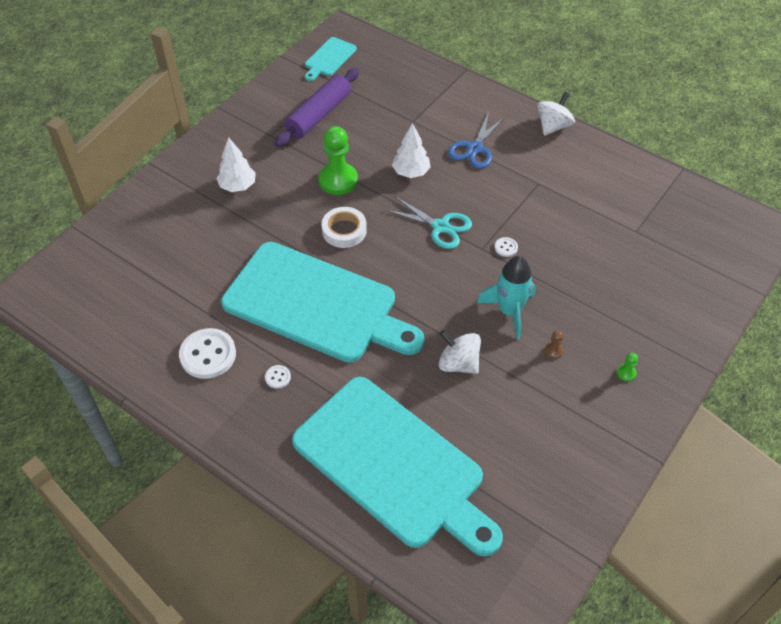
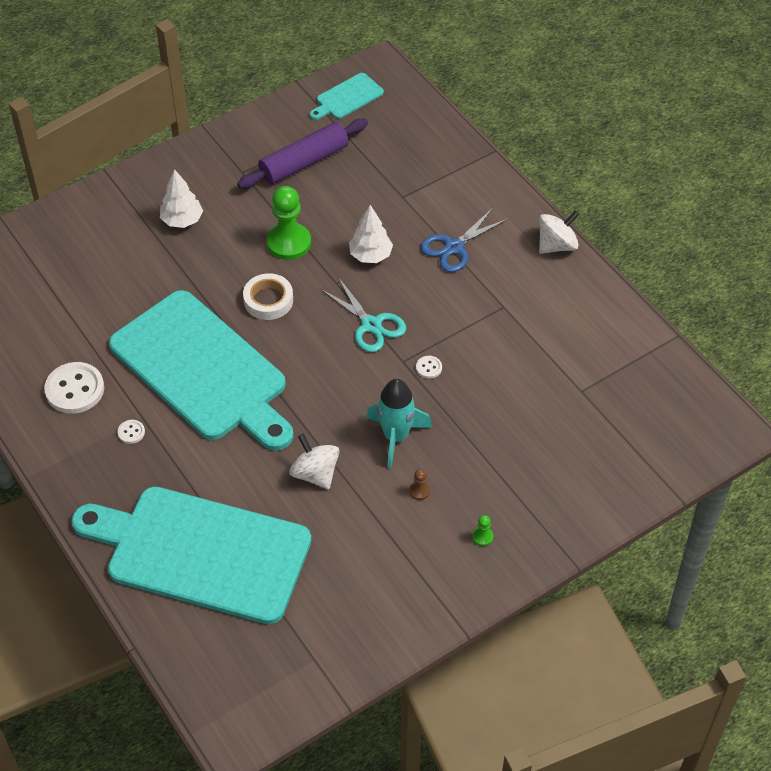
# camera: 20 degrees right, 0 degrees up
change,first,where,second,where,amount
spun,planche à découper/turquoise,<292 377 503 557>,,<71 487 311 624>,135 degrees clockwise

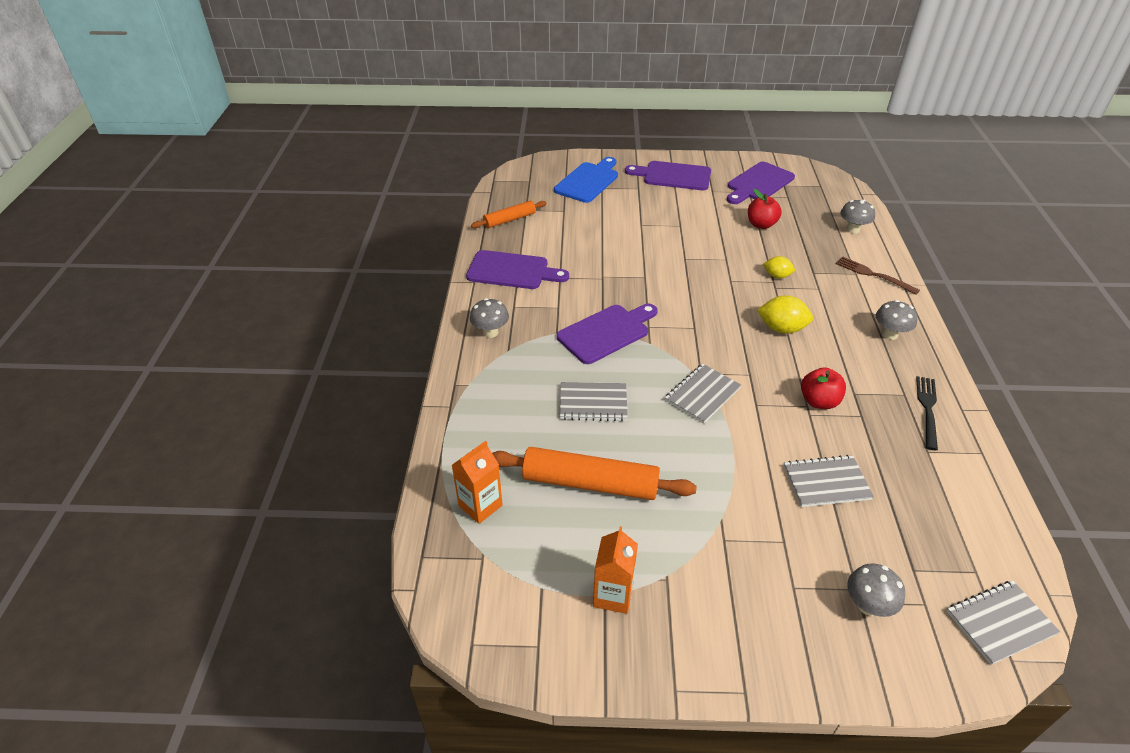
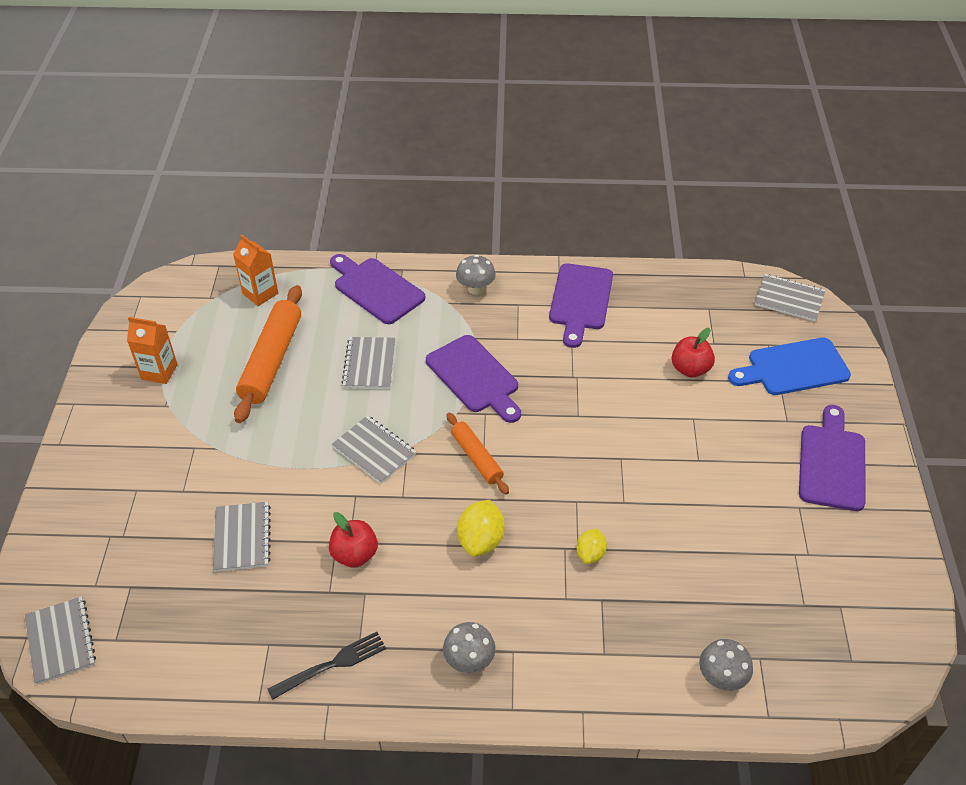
# camera: 90 degrees right, 5 degrees up
change,first,where,second,where,amount
relocated,rouleau à pâtisserie/orange,<471 201 547 228>,,<446 413 509 495>,
spun,planche à découper/bleu,<554 157 618 203>,,<728 338 851 395>,135 degrees clockwise
relocated,planche à découper/violet,<727 162 795 204>,,<330 254 425 324>,
relocated,pomme/rouge,<748 189 782 229>,,<672 328 715 378>,
missing,fourchette/marron,<836 256 920 295>,,,
missing,champignon/gris,<847 564 905 617>,,,
spun,fourchette/noir,<916 376 938 450>,,<268 632 386 700>,45 degrees counterclockwise
appeared,,,carnet/gris,<754 274 826 322>,

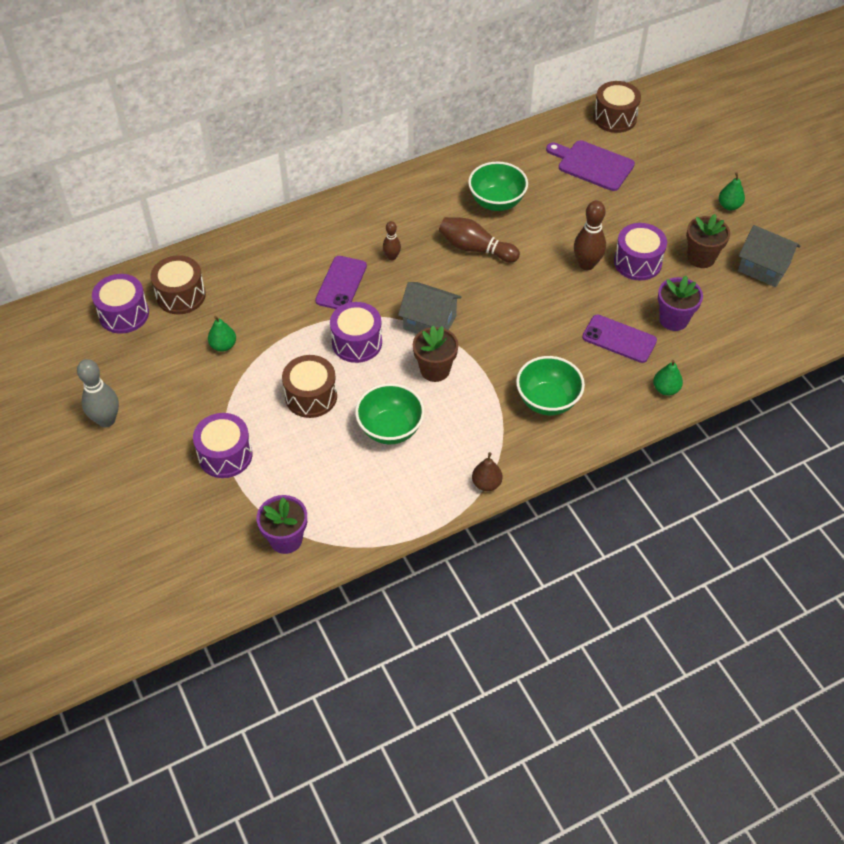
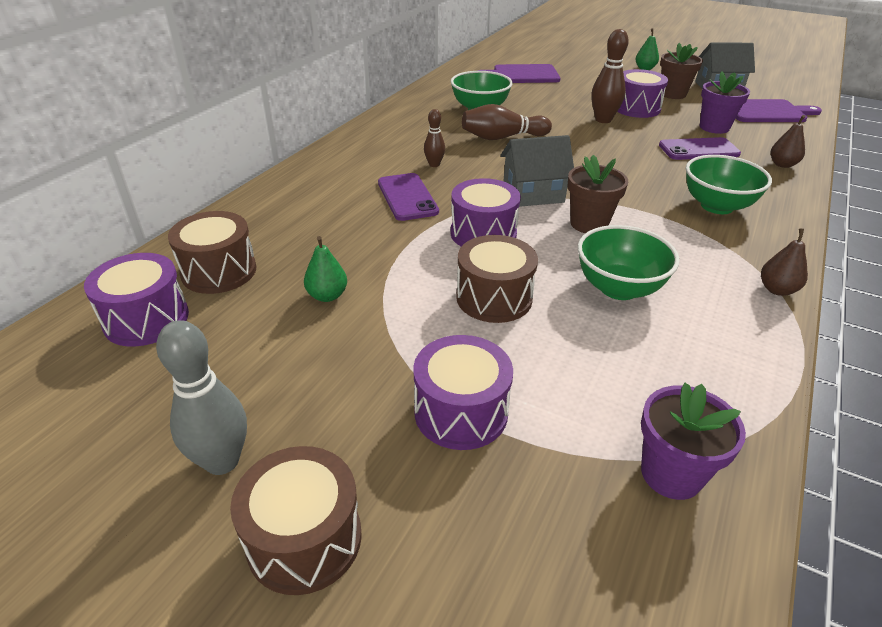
# camera: 35 degrees left, 15 degrees down
change,first,where,second,where,amount
relocated,tambour/marron,<593 81 641 133>,,<230 446 362 595>,
colour,poire/vert,<653 360 683 396>,poire/marron,<771 115 806 168>,
appeared,,,planche à découper/violet,<736 99 822 122>,

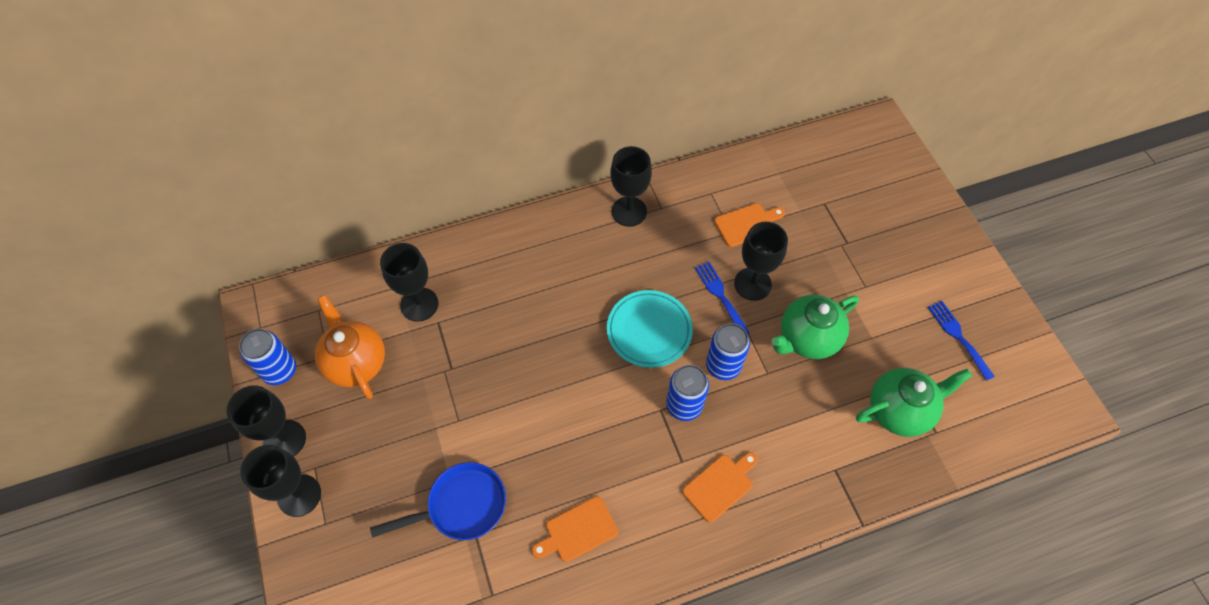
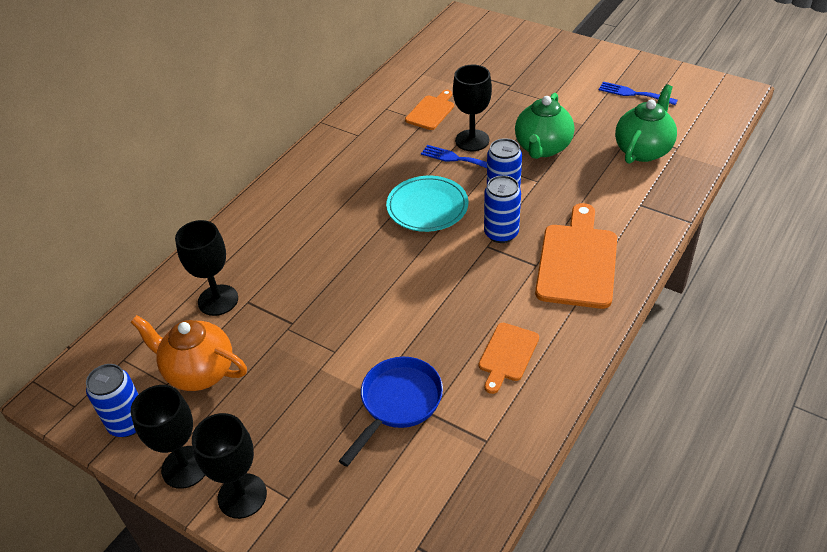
# camera: 35 degrees left, 15 degrees down
change,first,where,second,where,amount
missing,verre à pied/noir,<610 146 652 227>,,,
size,planche à découper/orange,<682 452 758 522>,,<535 203 617 309>,x1.79

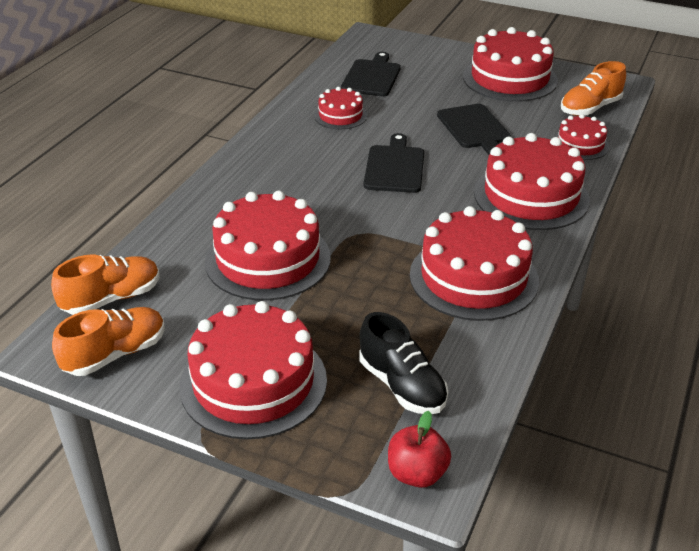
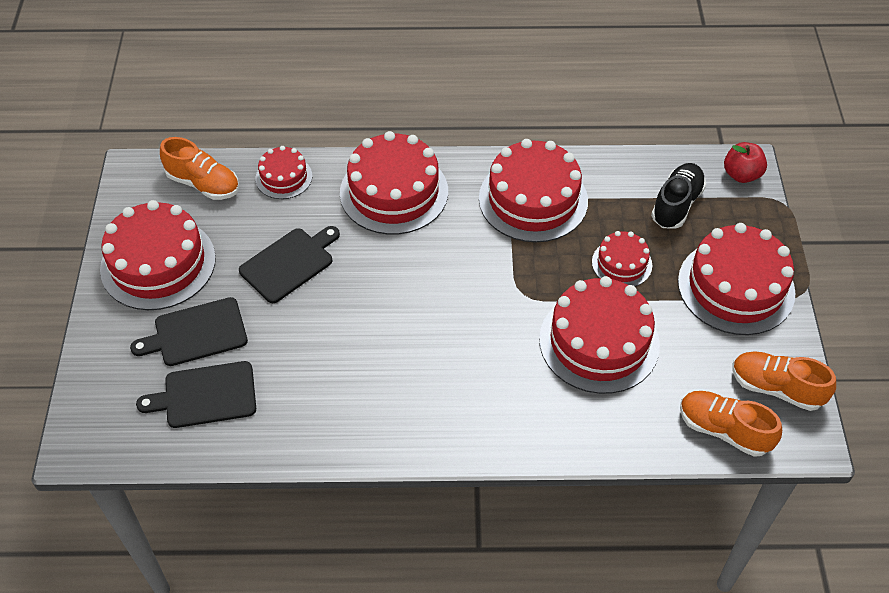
# camera: 115 degrees left, 15 degrees up
change,first,where,second,where,amount
relocated,gâteau/rouge,<314 87 367 129>,,<592 231 652 286>,
relocated,planche à découper/noir,<364 133 424 193>,,<130 297 248 366>,

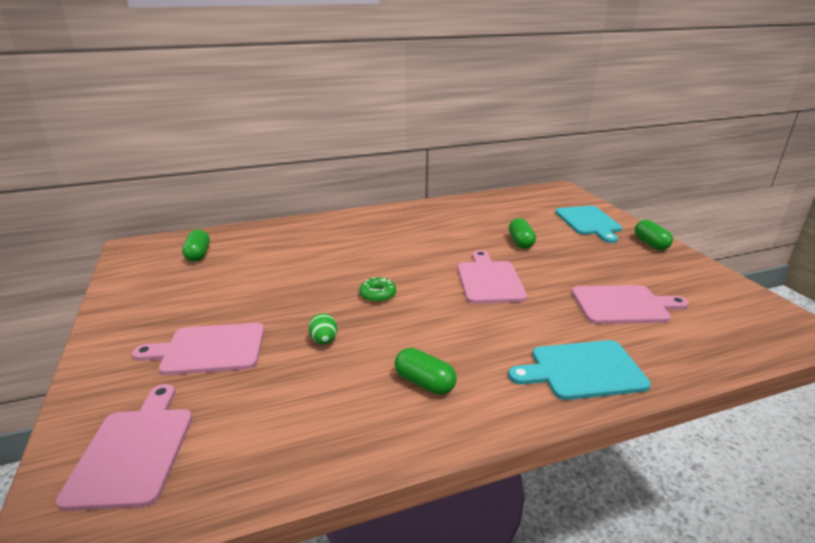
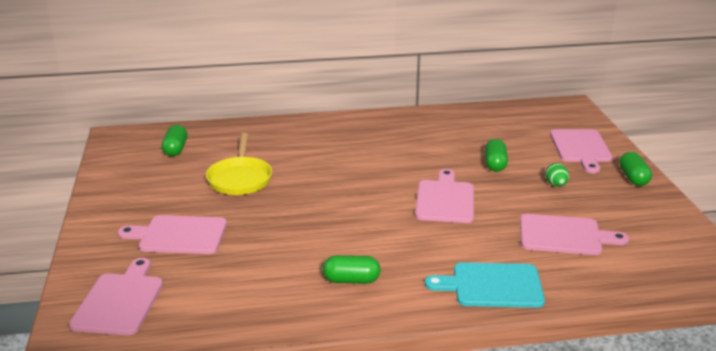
# camera: 10 degrees right, 0 degrees up
change,first,where,second,where,amount
relocated,œuf/vert,<308 313 338 344>,,<545 163 569 187>,
missing,beignet/vert,<359 277 396 302>,,,
spun,gélule/vert,<395 348 457 395>,,<323 255 381 284>,45 degrees counterclockwise
colour,planche à découper/turquoise,<555 206 622 243>,planche à découper/rose,<550 129 612 173>,
appeared,,,poêle/jaune,<206 133 272 195>,

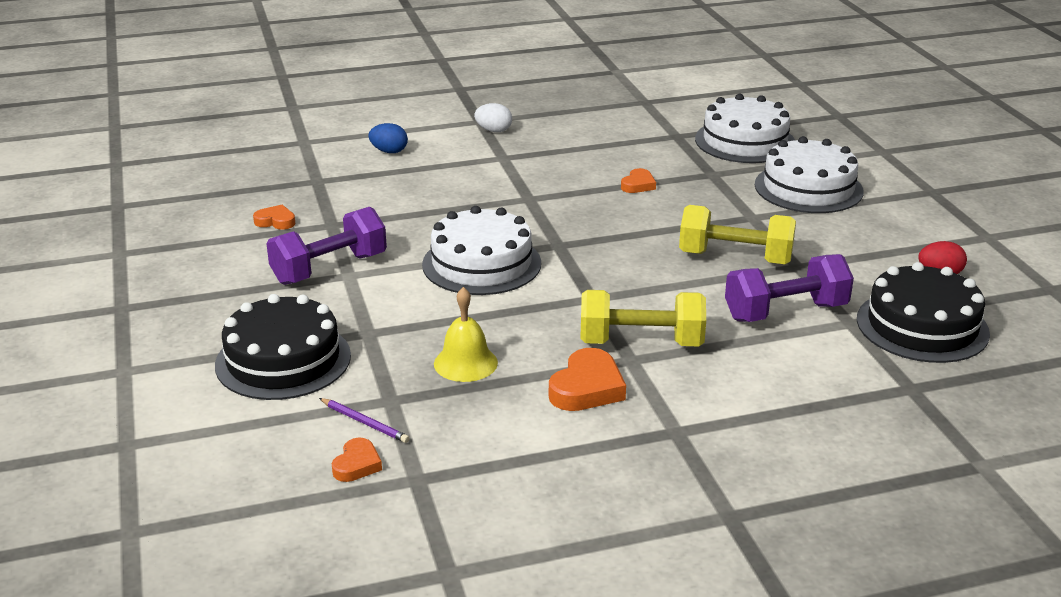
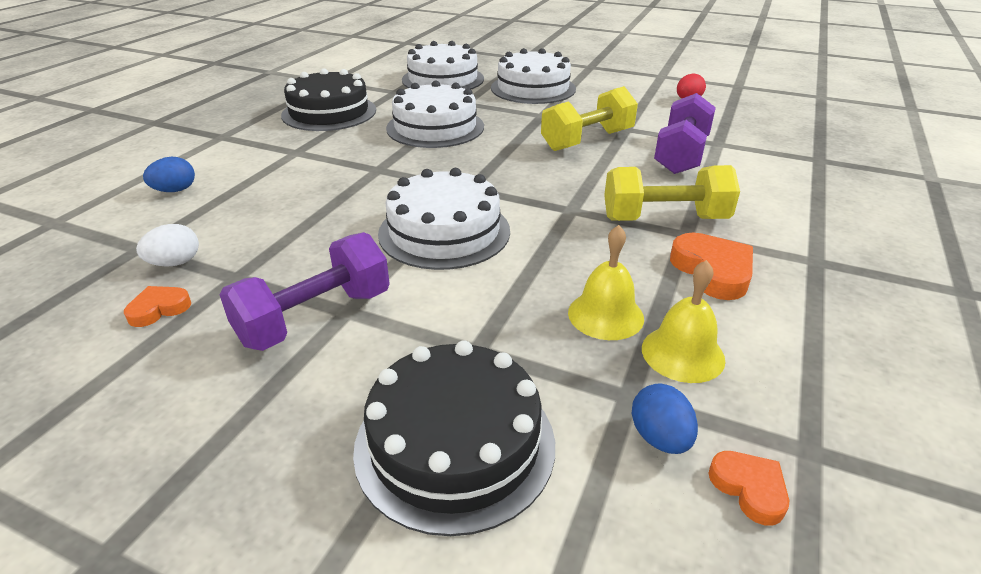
# camera: 50 degrees left, 5 degrees up
change,first,where,second,where,amount
spun,haltère/violet,<266 207 387 285>,,<220 232 390 351>,45 degrees clockwise
exchanged,crayon/violet,<319 398 409 443>,œuf/bleu,<632 383 698 454>,
relocated,œuf/blanc,<474 103 512 132>,,<136 224 199 267>,
spun,haltère/jaune,<580 290 706 346>,,<604 165 740 221>,45 degrees clockwise
exchanged,cœur/orange,<621 168 656 193>,gâteau/blanc,<386 80 484 148>,
relocated,gâteau/noir,<857 262 990 363>,,<281 68 376 131>,
appeared,,,cloche/jaune,<642 260 725 383>,

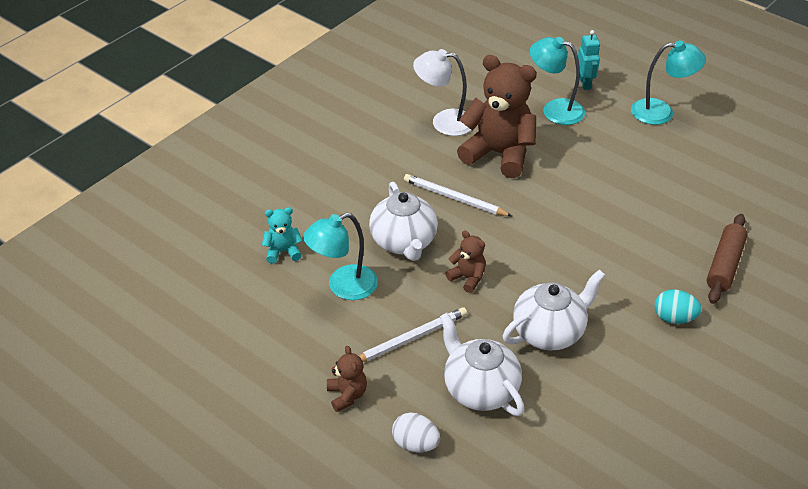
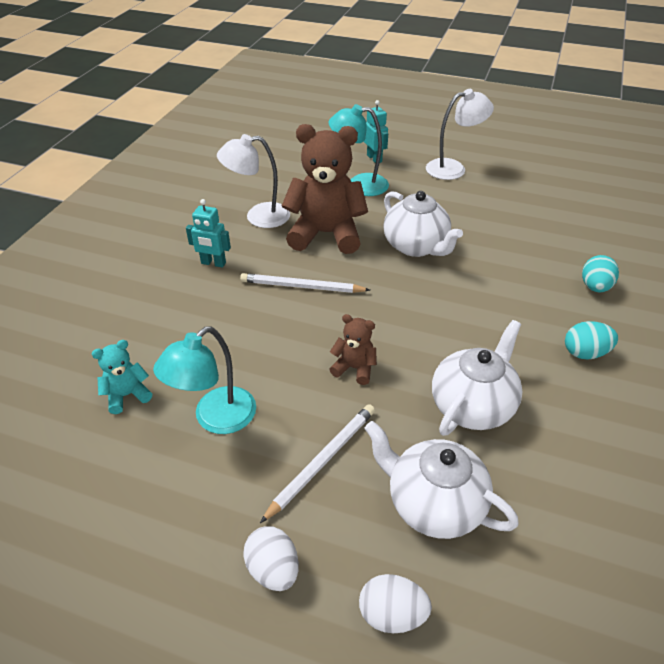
# camera: 20 degrees left, 0 degrees up
change,first,where,second,where,amount
exchanged,ours en peluche/marron,<327 346 367 412>,œuf/blanc,<243 526 299 591>,
relocated,théière/blanc,<369 182 438 261>,,<383 191 463 257>,
colour,lampe/turquoise,<631 40 706 125>,lampe/blanc,<426 89 494 180>,
exchanged,rouleau à pâtisserie/marron,<707 214 748 304>,œuf/turquoise,<582 255 619 292>,
appeared,,,robot/turquoise,<186 199 231 268>,

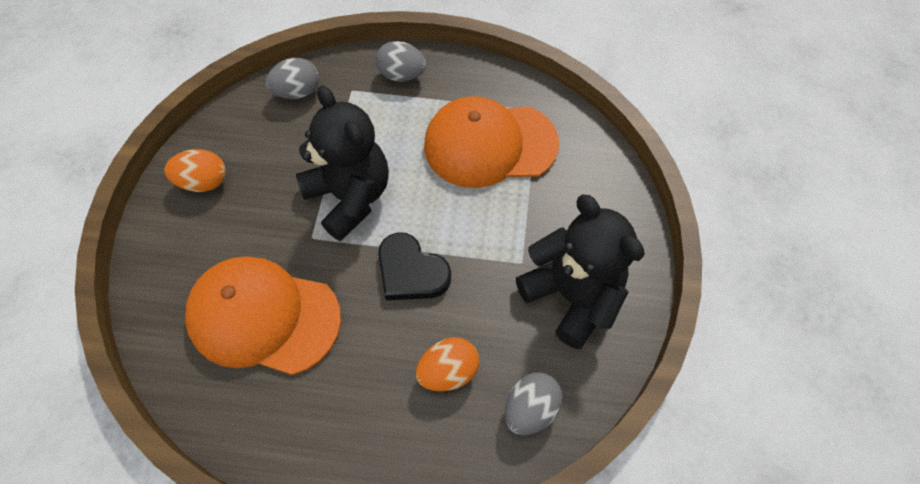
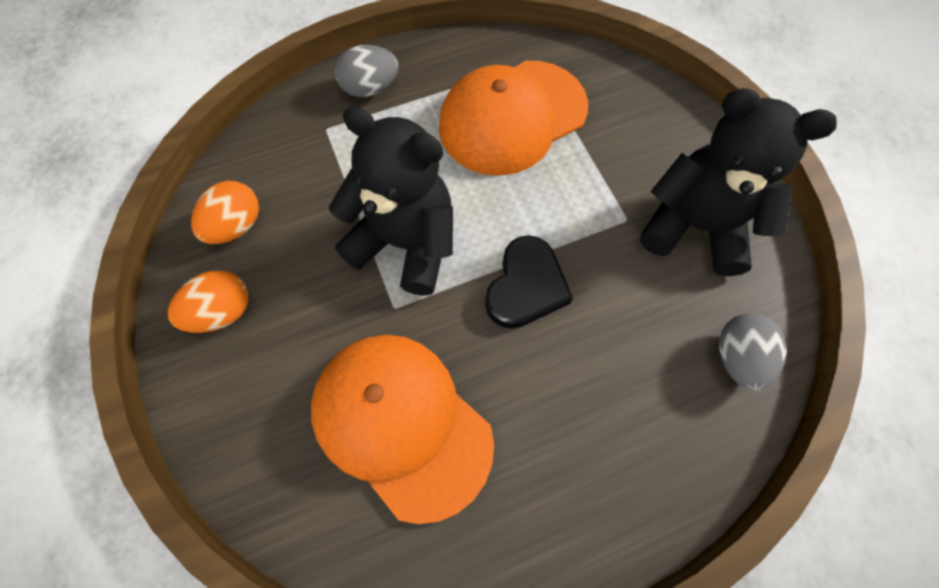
# camera: 30 degrees left, 5 degrees up
change,first,where,second,where,amount
spun,casquette/orange,<185 256 341 375>,,<311 335 494 524>,60 degrees clockwise
missing,œuf/gris,<266 58 319 99>,,,
spun,cœur/noir,<378 232 451 300>,,<485 235 573 329>,75 degrees counterclockwise
relocated,œuf/orange,<416 337 479 391>,,<191 181 259 244>,

